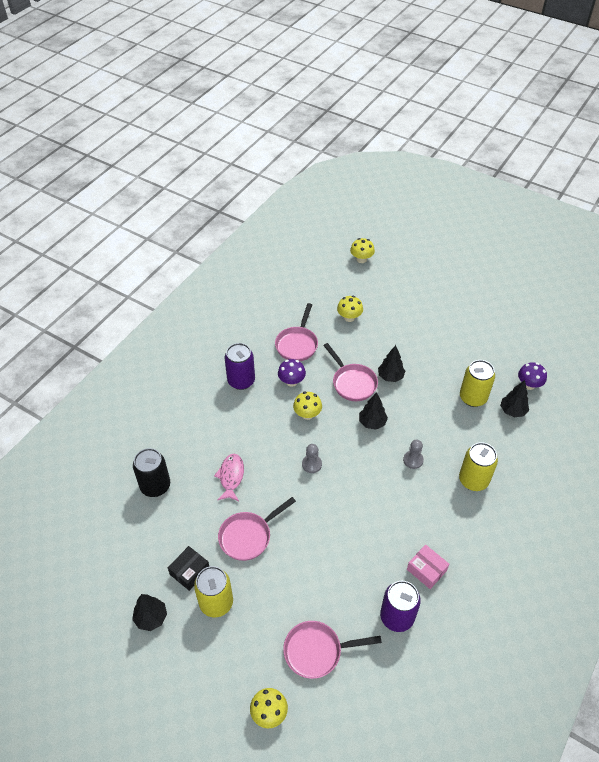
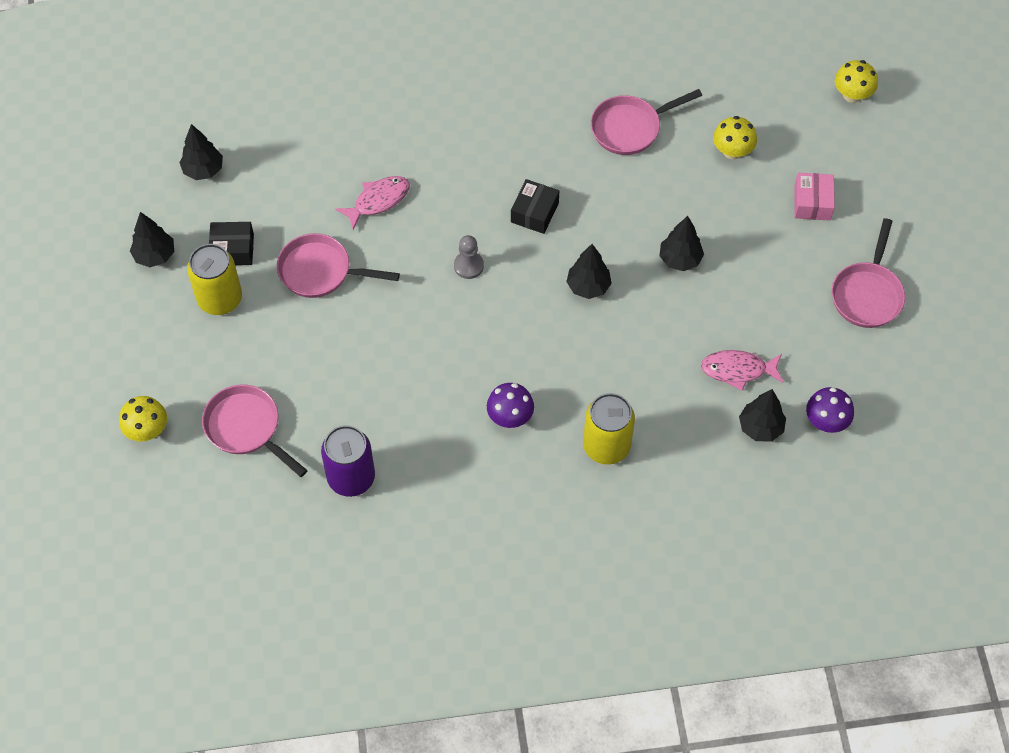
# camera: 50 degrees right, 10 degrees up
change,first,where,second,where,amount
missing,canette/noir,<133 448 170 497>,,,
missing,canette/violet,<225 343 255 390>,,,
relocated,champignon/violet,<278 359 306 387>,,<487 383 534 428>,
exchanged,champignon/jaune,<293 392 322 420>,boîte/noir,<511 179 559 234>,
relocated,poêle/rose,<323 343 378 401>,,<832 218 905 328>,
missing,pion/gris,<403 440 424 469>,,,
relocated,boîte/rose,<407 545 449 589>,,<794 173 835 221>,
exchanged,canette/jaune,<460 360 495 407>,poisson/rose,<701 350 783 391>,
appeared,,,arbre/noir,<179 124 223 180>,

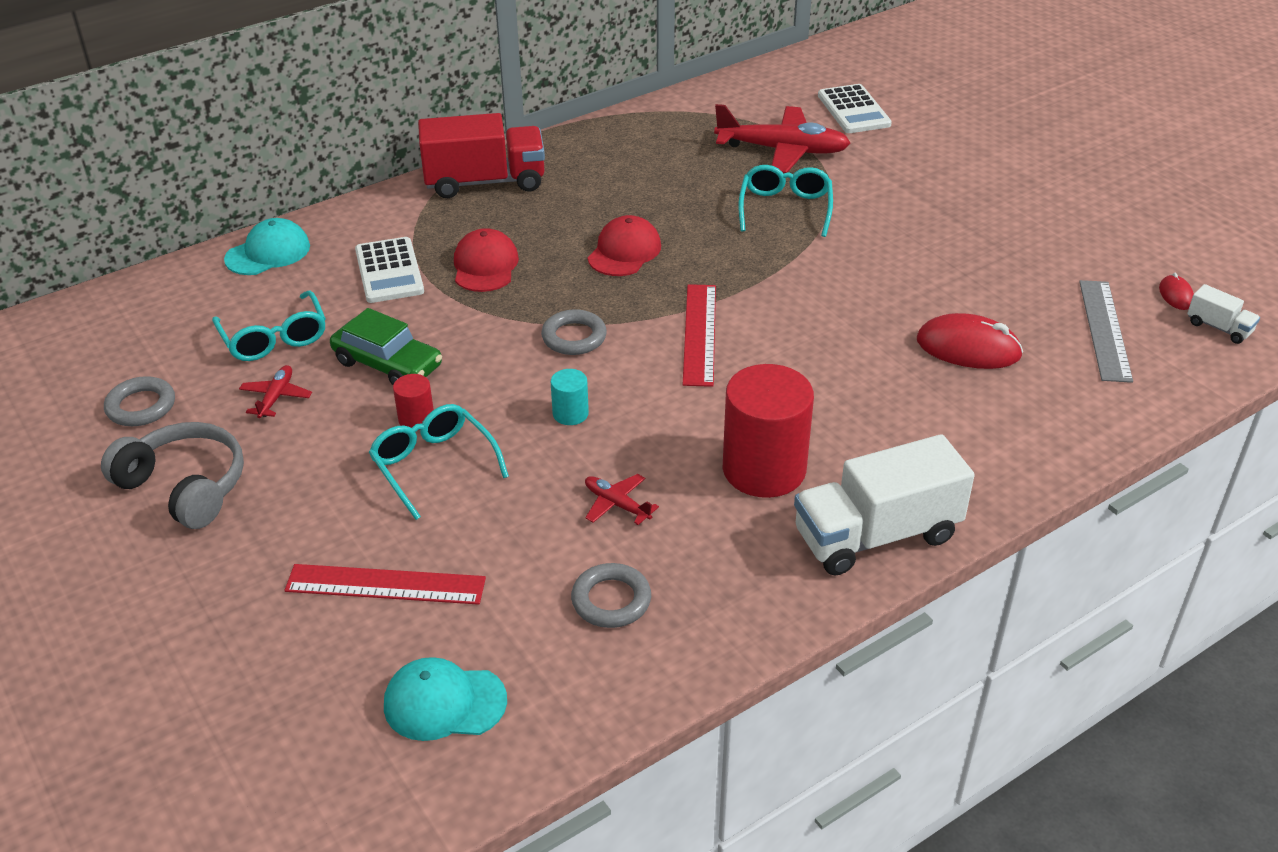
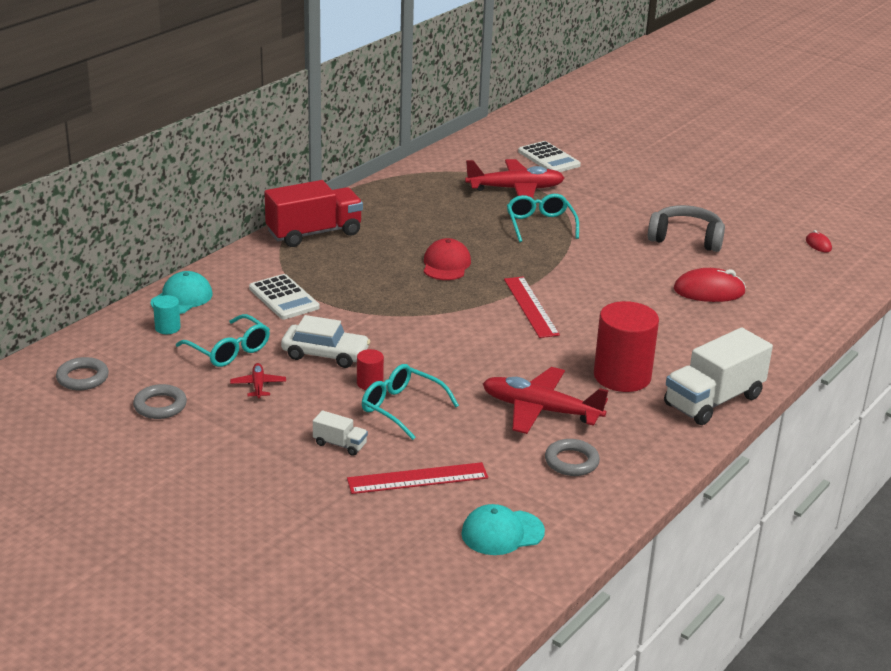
# camera: 20 degrees left, 10 degrees down
change,first,where,second,where,amount
relocated,casque audio/gris,<101 422 244 529>,,<648 205 725 252>,
colour,voiture/vert,<330 308 442 385>,voiture/blanc,<281 315 370 368>,
missing,casquette/rouge,<454 228 519 292>,,,
relocated,anneau/gris,<541 309 607 355>,,<56 357 109 390>,
relocated,cylindre/turquoise,<551 369 589 425>,,<153 295 181 334>,
size,avion/rouge,<585 474 659 525>,,<483 367 609 434>,x2.14
missing,règle/gris,<1079 280 1133 383>,,,
relocated,camion/blanc,<1187 284 1260 344>,,<313 410 368 456>,

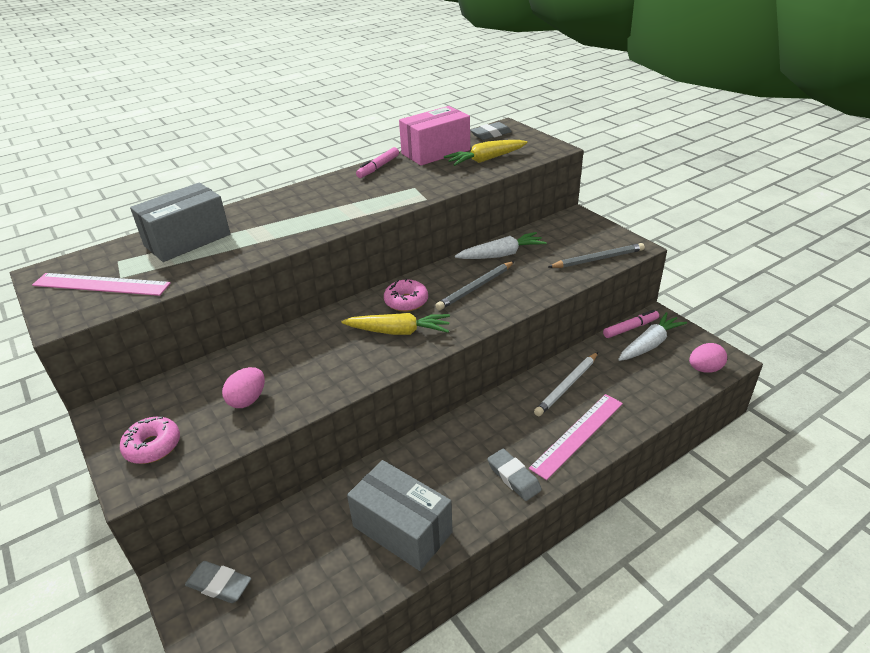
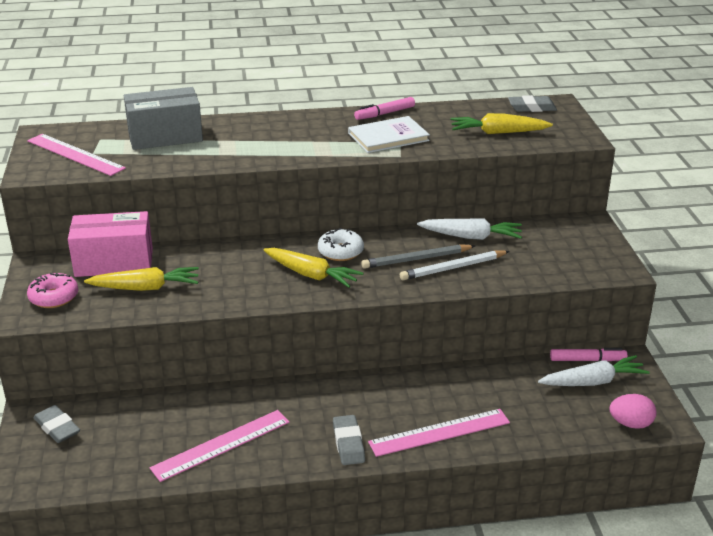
# camera: 25 degrees right, 5 degrees down
change,first,where,second,where,amount
exchanged,œuf/rose,<222 367 265 408>,carotte/jaune,<84 267 199 291>,
exchanged,boîte/gris,<347 460 453 571>,règle/rose,<150 410 290 482>,
colour,beignet/rose,<384 279 428 312>,beignet/blanc,<318 228 364 261>,
relocated,boîte/rose,<399 106 470 166>,,<68 211 153 277>,
relocated,crayon/blanc,<534 352 598 416>,,<400 251 510 280>,
missing,crayon/gris,<548 243 645 268>,,,
appeared,,,livre/blanc,<348 116 430 153>,

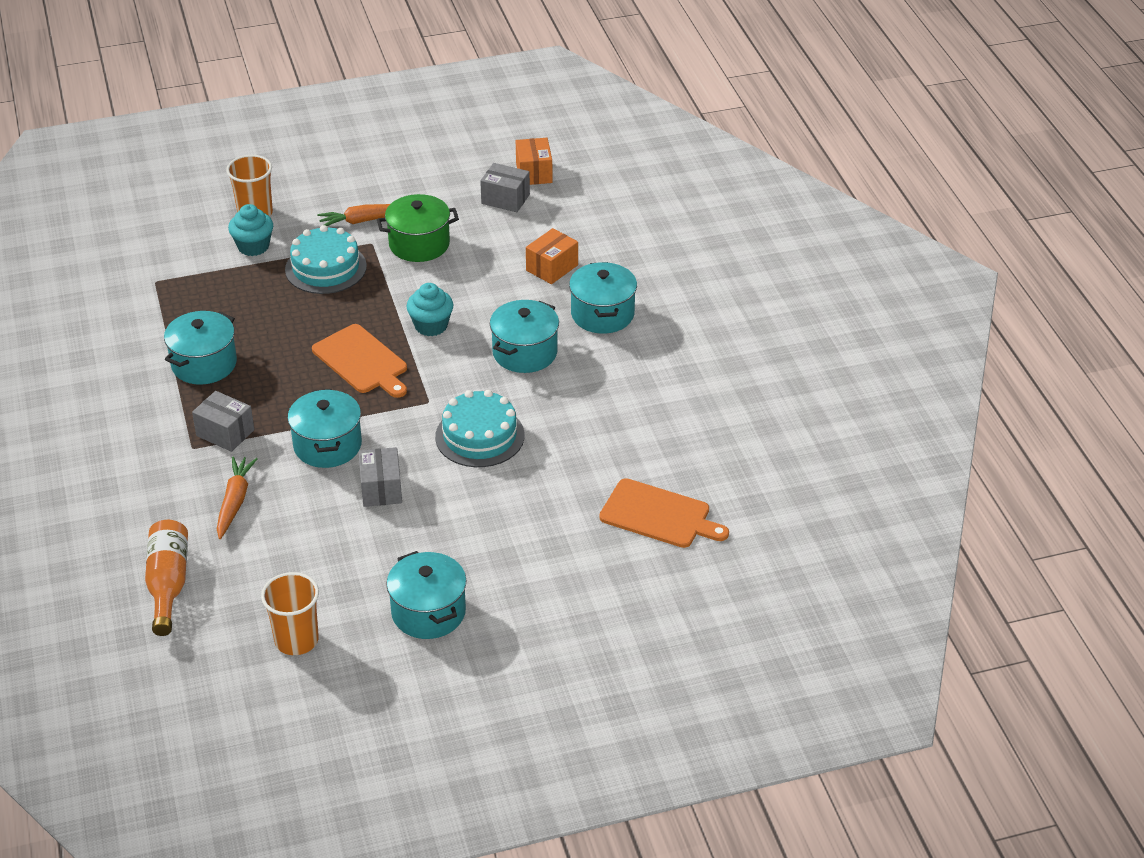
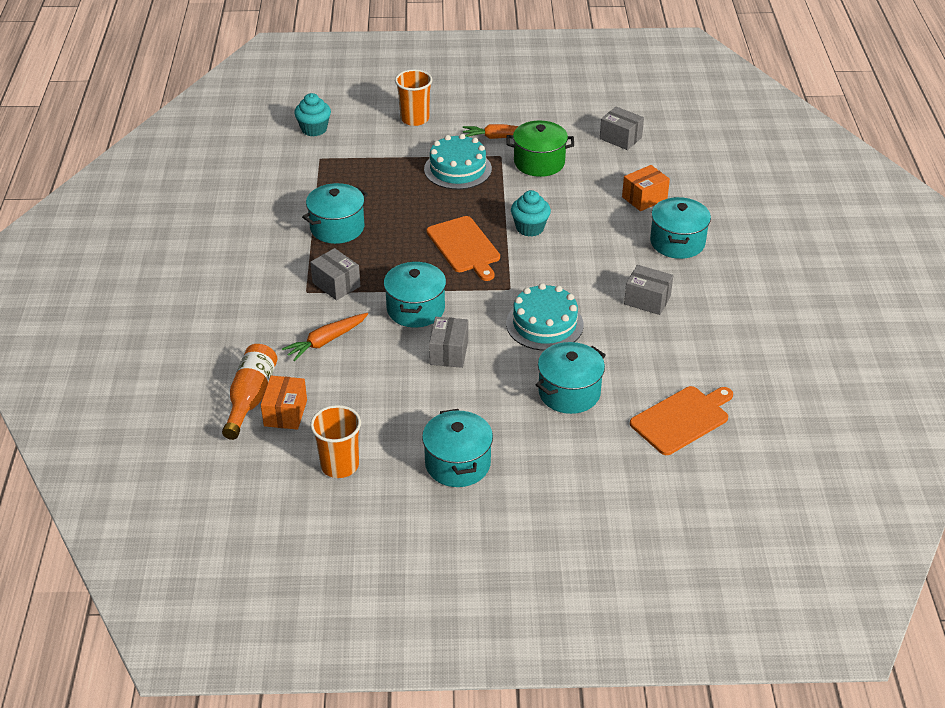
# camera: 15 degrees right, 0 degrees up
change,first,where,second,where,amount
spun,carotte/orange,<217 456 257 539>,,<282 313 368 361>,150 degrees counterclockwise
relocated,muffin/turquoise,<228 204 273 256>,,<294 93 331 137>,
relocated,marmite/turquoise,<490 300 559 373>,,<536 342 606 414>,
relocated,boîte/orange,<516 138 553 185>,,<261 376 307 430>,
spun,planche à découper/orange,<599 478 729 548>,,<630 386 733 455>,75 degrees counterclockwise
appeared,,,boîte/gris,<624 265 673 315>,

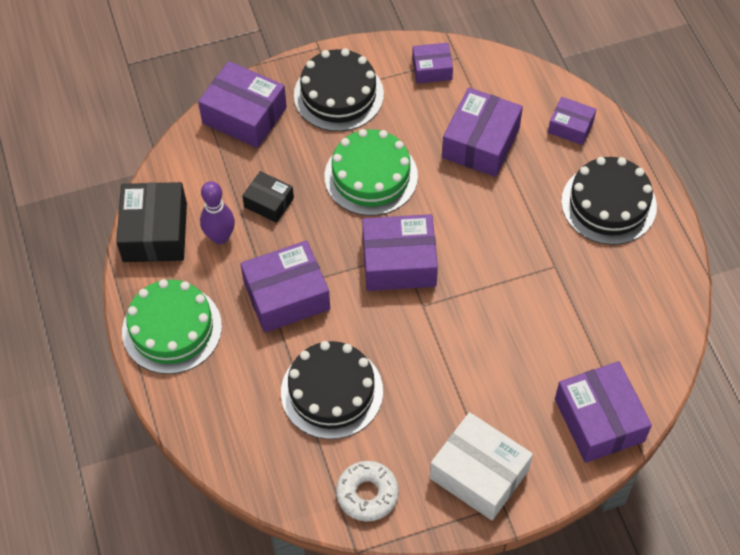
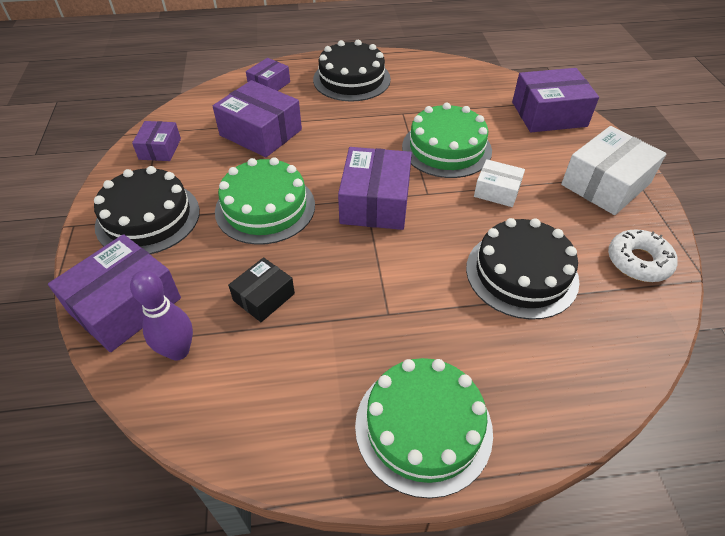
# camera: 80 degrees left, 10 degrees down
change,first,where,second,where,amount
missing,boîte/noir,<116 182 187 262>,,,
relocated,quille/violet,<200 181 235 244>,,<130 270 193 361>,
missing,boîte/violet,<240 241 330 333>,,,
appeared,,,gâteau/vert,<402 102 492 178>,
appeared,,,boîte/blanc,<474 159 525 207>,

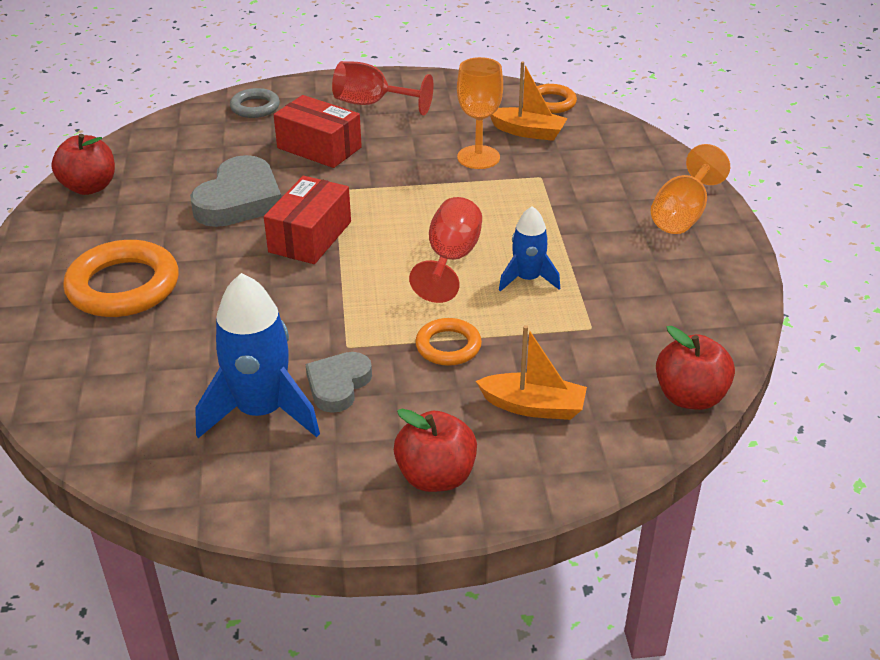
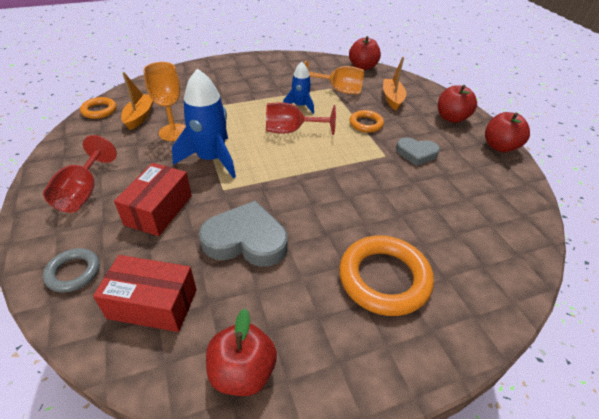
# camera: 105 degrees left, 5 degrees up
change,first,where,second,where,amount
relocated,fusée/bleu,<195 273 320 438>,,<172 68 236 178>,
relocated,boîte/rouge,<264 176 351 264>,,<93 255 197 332>,
relocated,verre à pied/orange,<651 144 730 234>,,<304 60 364 94>,
appeared,,,pomme/rouge,<485 112 530 152>,

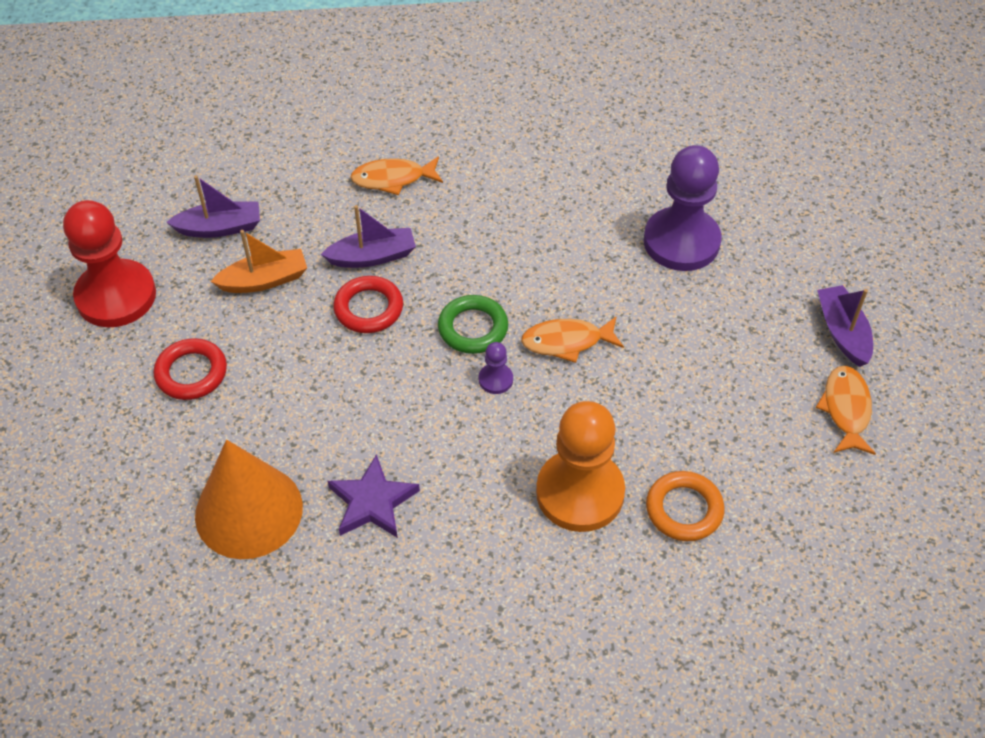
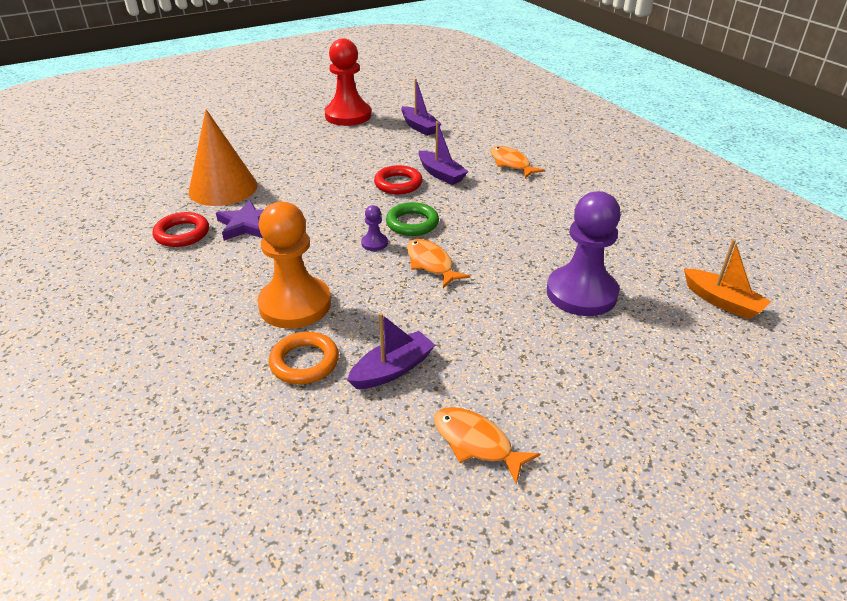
# camera: 65 degrees right, 15 degrees down
change,first,where,second,where,amount
relocated,anneau/rouge,<154 338 227 400>,,<152 212 209 247>,
relocated,bateau/orange,<210 230 307 293>,,<684 239 771 319>,
spun,poisson/orange,<816 366 876 455>,,<434 407 540 485>,120 degrees counterclockwise
relocated,bateau/violet,<817 285 873 367>,,<347 313 435 389>,

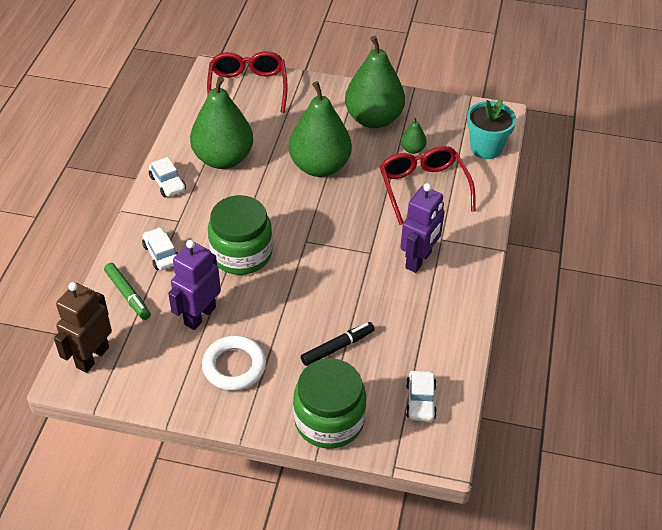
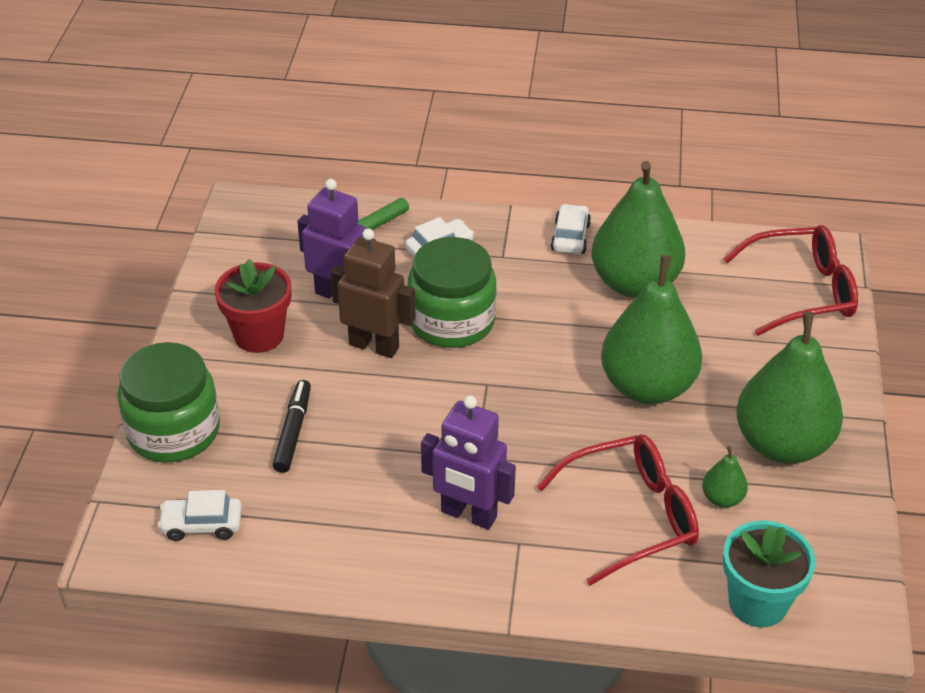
# camera: 85 degrees right, 5 degrees down
change,first,where,second,where,amount
relocated,robot/marron,<54 282 112 373>,,<331 229 416 358>,
spun,voiture/blanc,<149 157 186 197>,,<551 204 591 254>,135 degrees clockwise
exchanged,anneau/blanc,<202 335 266 391>,pot de fleurs/rouge,<215 259 291 353>,
spun,feutre/noir,<301 322 375 366>,,<273 380 311 473>,135 degrees counterclockwise

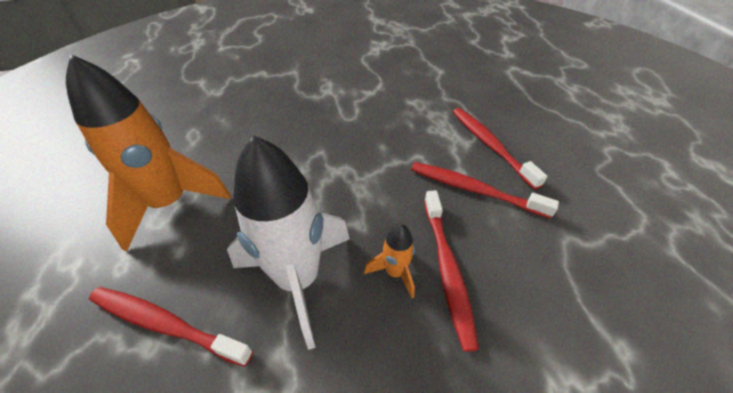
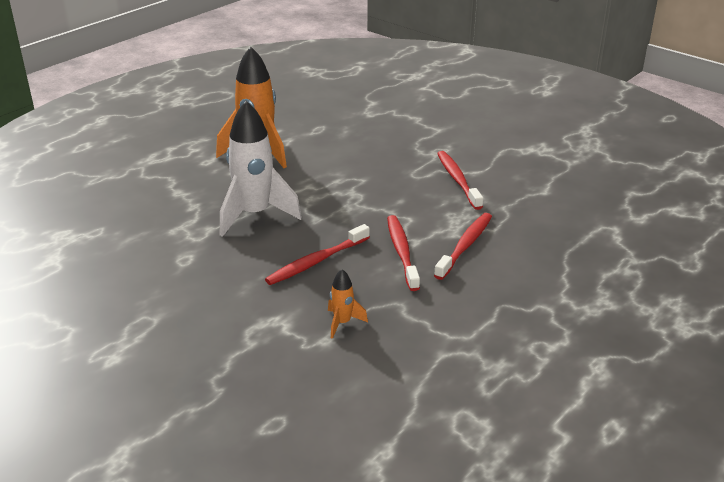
# camera: 55 degrees right, 15 degrees down
change,first,where,second,where,amount
relocated,brosse à dents/rouge,<89 287 253 367>,,<437 151 483 210>,
relocated,fusée/orange,<364 224 415 298>,,<328 269 368 339>,

